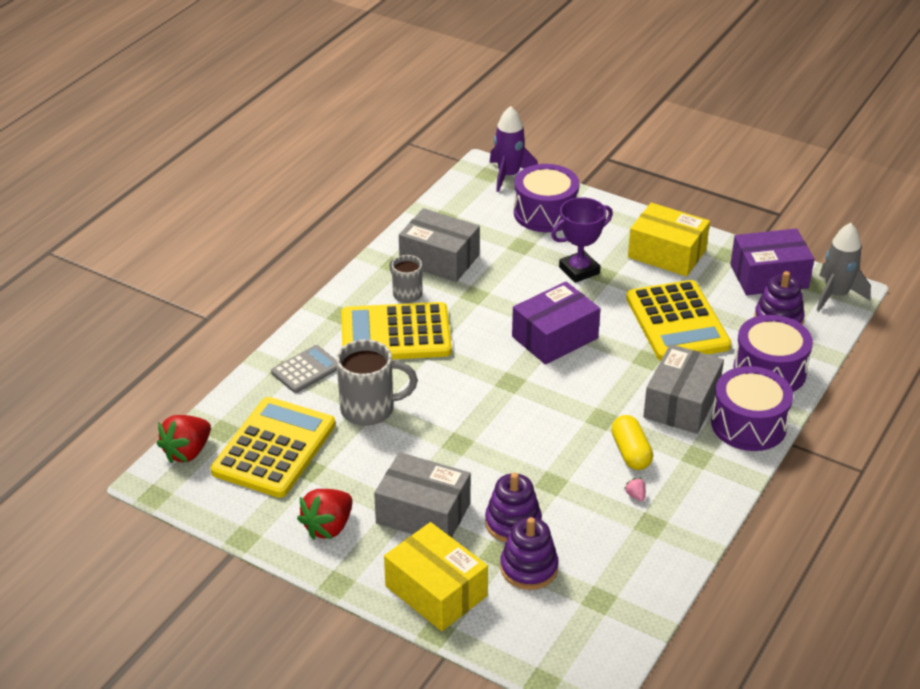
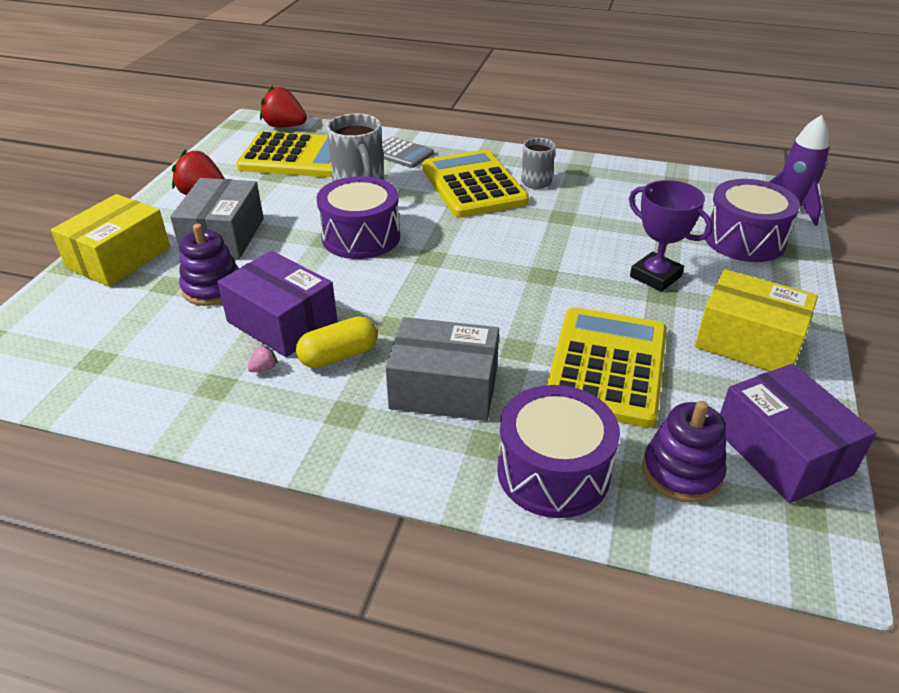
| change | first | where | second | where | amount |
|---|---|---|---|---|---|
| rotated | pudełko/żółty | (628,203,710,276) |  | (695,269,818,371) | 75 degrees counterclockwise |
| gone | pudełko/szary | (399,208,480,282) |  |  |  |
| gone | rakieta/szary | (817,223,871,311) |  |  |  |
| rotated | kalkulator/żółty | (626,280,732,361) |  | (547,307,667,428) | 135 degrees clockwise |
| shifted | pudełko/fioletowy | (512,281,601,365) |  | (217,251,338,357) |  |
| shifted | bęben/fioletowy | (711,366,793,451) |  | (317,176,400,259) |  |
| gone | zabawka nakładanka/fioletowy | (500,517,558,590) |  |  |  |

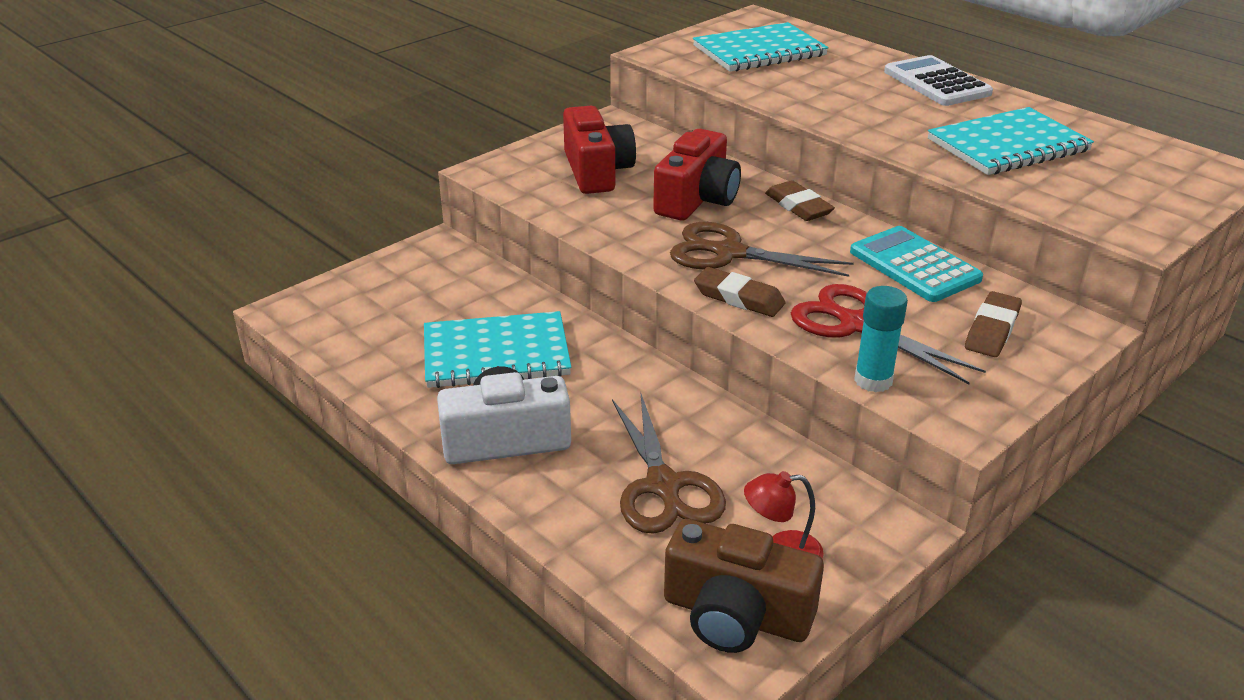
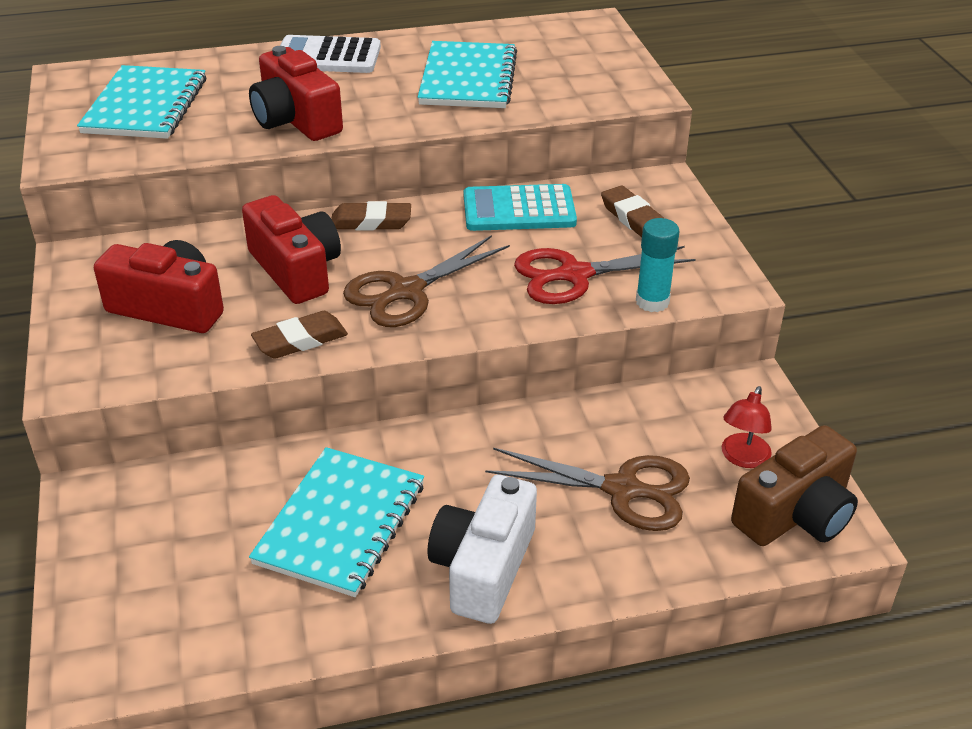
| change | first | where | second | where | amount |
|---|---|---|---|---|---|
| shifted | gumka do mazania/brązowy | (694,267,785,317) |  | (251,311,348,359) |  |
| new |  |  | aparat fotograficzny/czerwony | (249,46,343,141) |  |

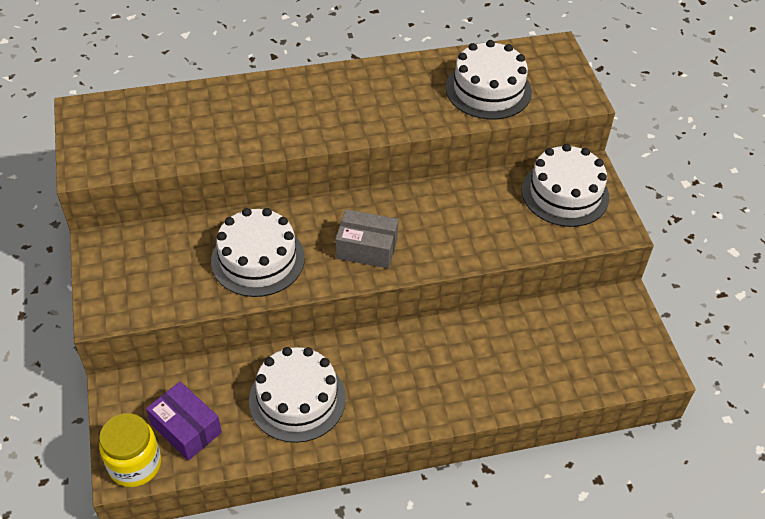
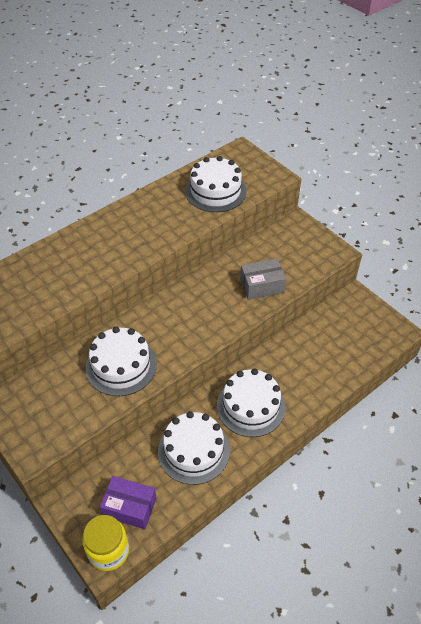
| change | first | where | second | where | amount |
|---|---|---|---|---|---|
| shifted | tort/biały | (522,144,609,227) |  | (217,368,285,437) |  |
| shifted | pudełko/szary | (335,209,398,269) |  | (240,259,286,300) |  |

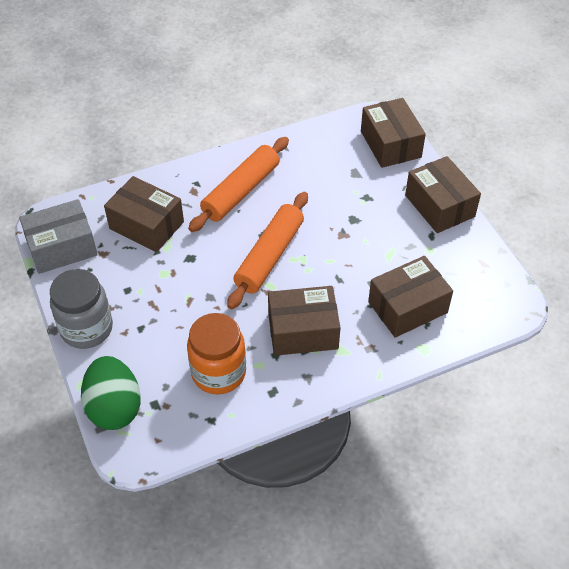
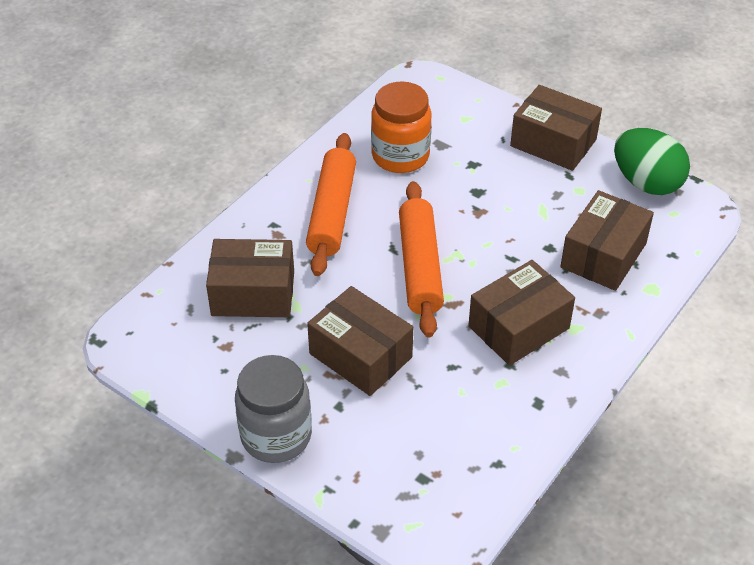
| change | first | where | second | where | amount |
|---|---|---|---|---|---|
| shifted | pudełko/brązowy | (361,98,426,168) |  | (307,286,413,396) |  |
| gone | pudełko/szary | (19,199,98,274) |  |  |  |
| shifted | słoik/pomarańczowy | (187,313,246,395) |  | (371,82,431,173) |  |
| shifted | jajko/zielony | (81,356,141,430) |  | (614,128,690,195) |  |

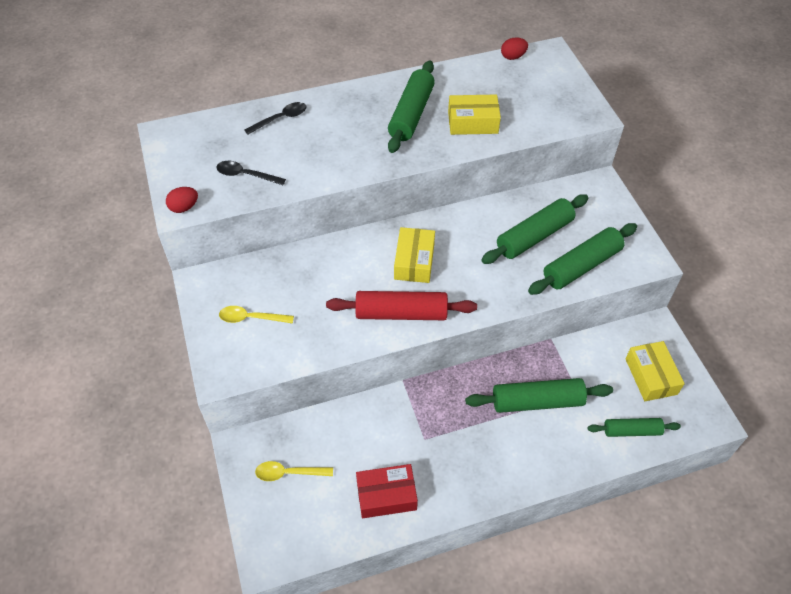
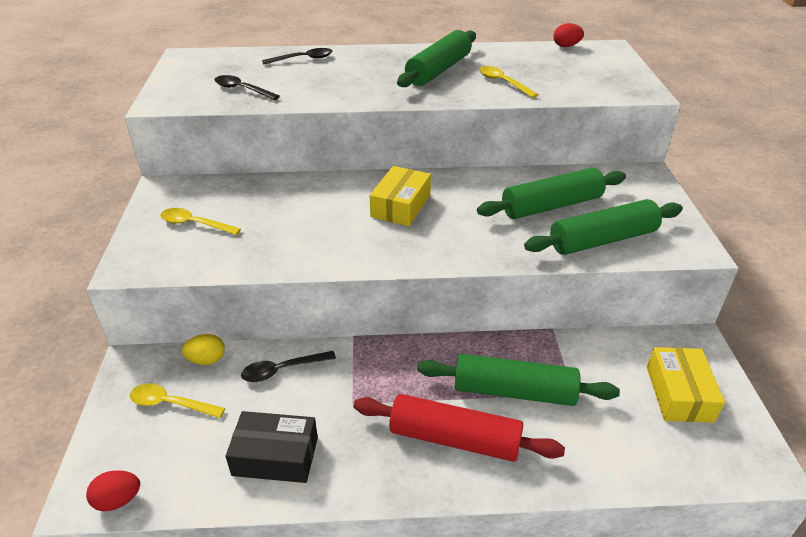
| change | first | where | second | where | amount |
|---|---|---|---|---|---|
| swapped | pudełko/żółty | (448,95,501,135) | łyżka/żółty | (479,66,538,98) |  |
| shifted | jajko/czerwony | (166,187,198,213) |  | (86,470,140,511) |  |
| shifted | wałek do ciasta/czerwony | (326,291,477,320) |  | (353,394,565,462) |  |
| gone | wałek do ciasta/zielony | (588,418,681,437) |  |  |  |
| repainted | pudełko/czerwony | (356,464,418,518) | pudełko/czarny | (225,411,318,483) |  |
| new |  |  | jajko/żółty | (182,334,225,365) |  |
| new |  |  | łyżka/czarny | (241,351,336,382) |  |

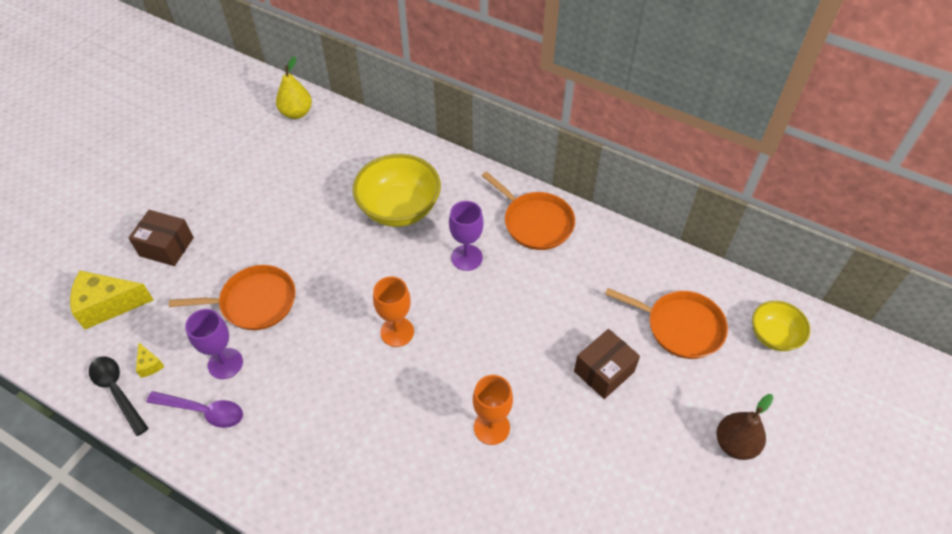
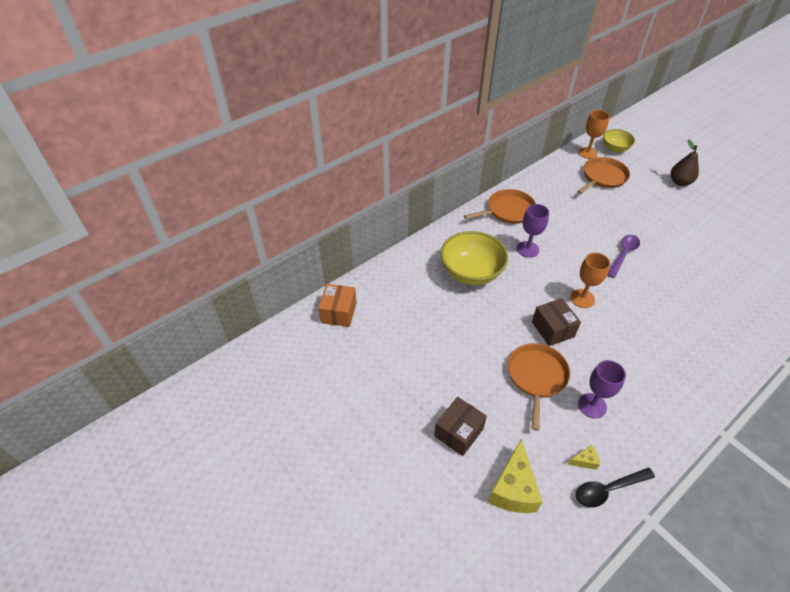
| change | first | where | second | where | amount |
|---|---|---|---|---|---|
| swapped | gruszka/żółty | (276,56,312,119) | pudełko/pomarańczowy | (318,284,357,327) |  |
| shifted | pudełko/brązowy | (574,329,640,399) |  | (532,298,581,346) |  |
| shifted | kielich/pomarańczowy | (473,375,513,445) |  | (578,110,610,159) |  |
| shifted | łyżka/fioletowy | (147,391,243,428) |  | (607,235,640,278) |  |

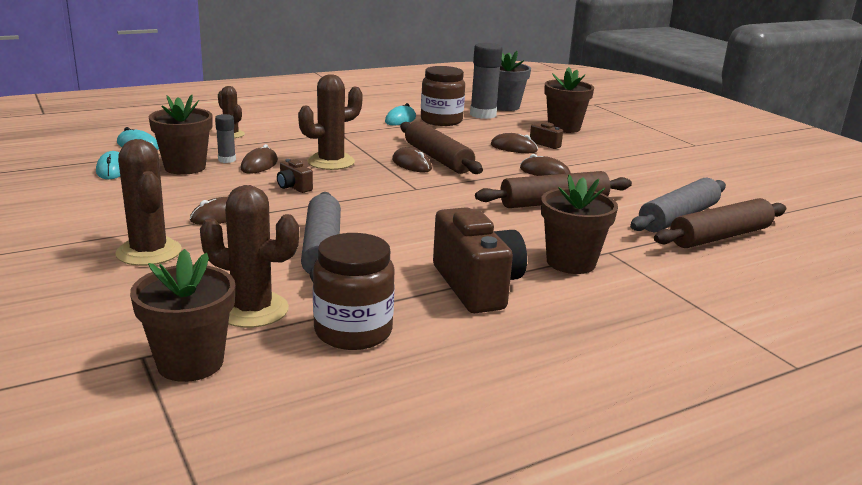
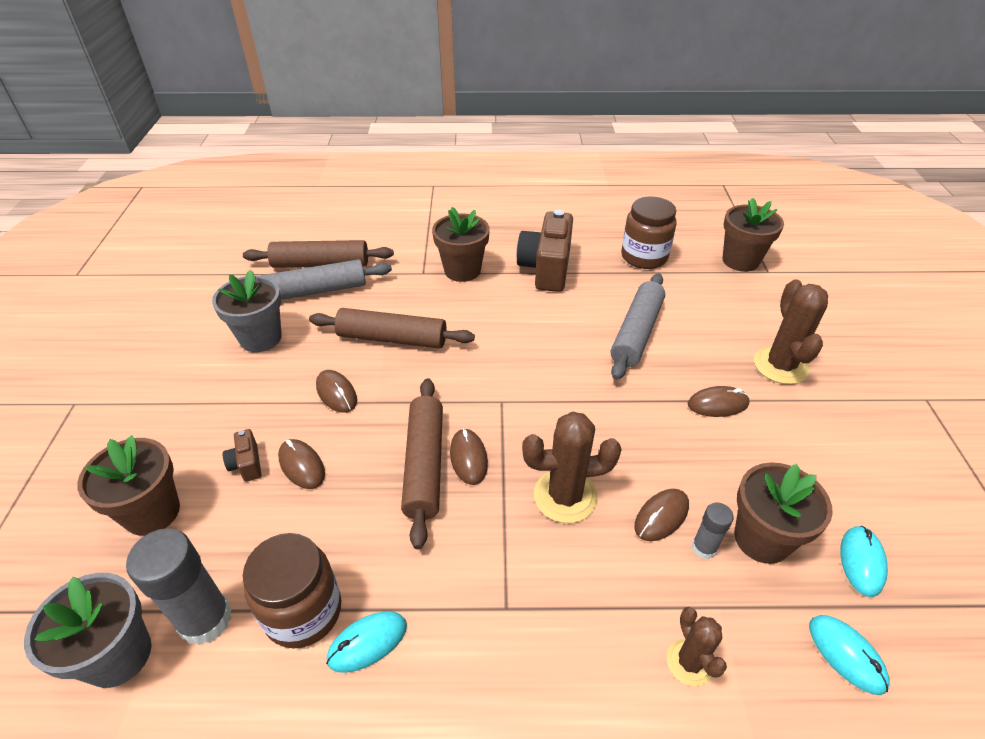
| change | first | where | second | where | amount |
|---|---|---|---|---|---|
| gone | aparat fotograficzny/brązowy | (277,159,313,193) |  |  |  |
| gone | kaktus/brązowy | (200,185,299,328) |  |  |  |
| new |  |  | doniczka/szary | (212,270,282,352) |  |

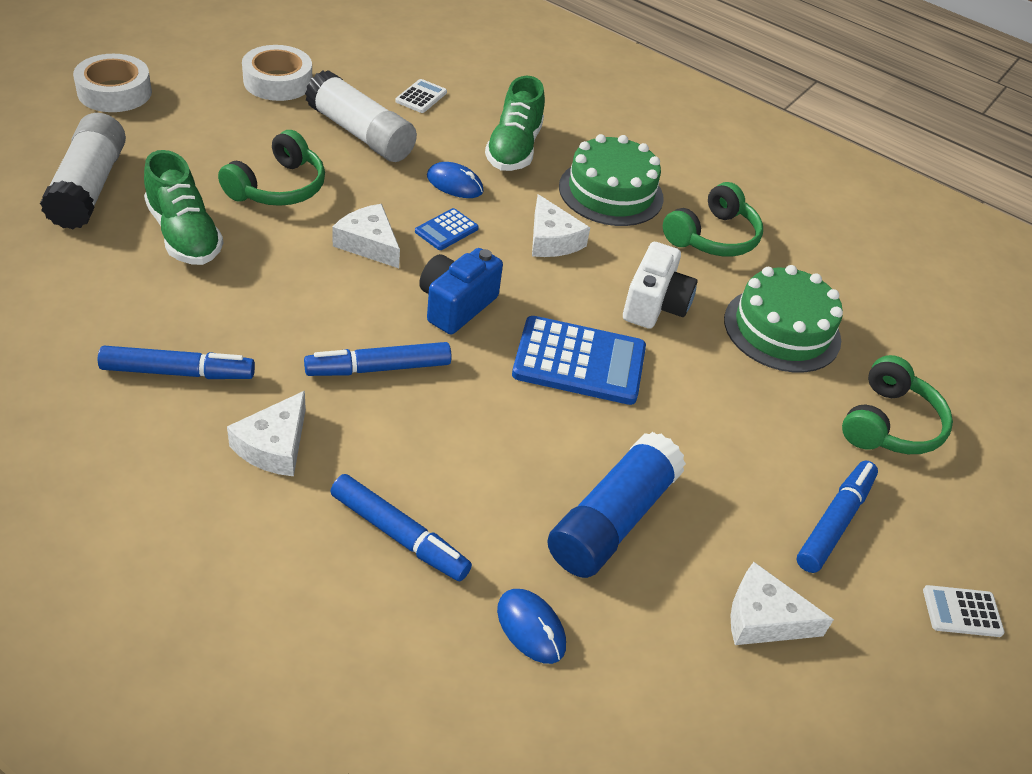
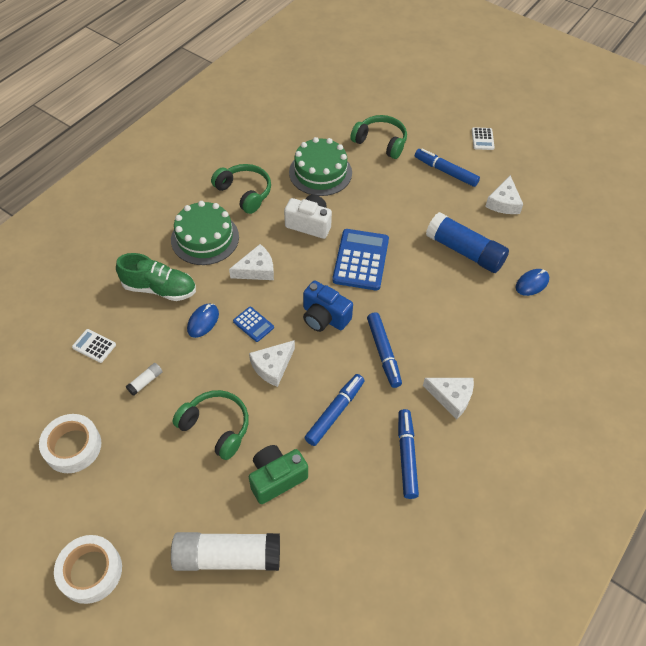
| change | first | where | second | where | amount |
|---|---|---|---|---|---|
| scaled | klej w sztyfcie/biały | (305,70,417,162) |  | (126,363,163,396) | x0.41 |
| swapped | but/zielony | (144,150,223,265) | aparat fotograficzny/zielony | (249,445,308,504) |  |
| shifted | flamaster/niebieski | (330,474,472,581) |  | (304,374,365,446) |  |

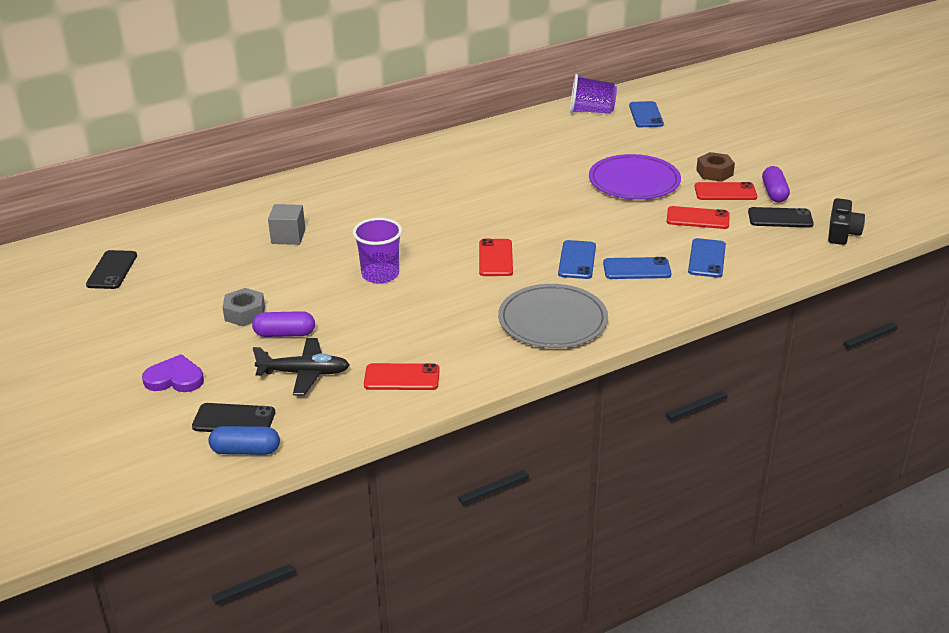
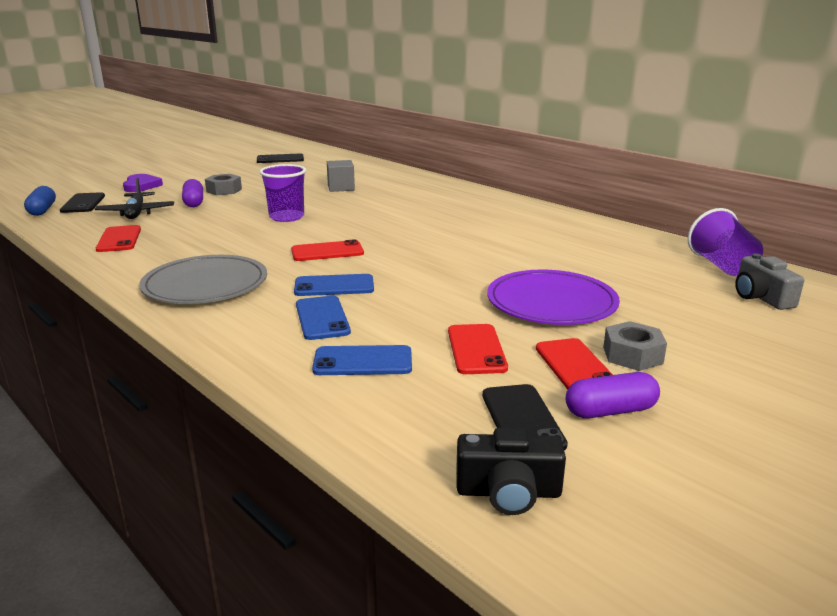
| change | first | where | second | where | amount |
|---|---|---|---|---|---|
| swapped | telefon/niebieski | (629,101,664,127) | aparat fotograficzny/szary | (735,253,804,310) |  |
| repainted | nakrętka/brązowy | (696,152,735,182) | nakrętka/szary | (603,321,667,371) |  |

